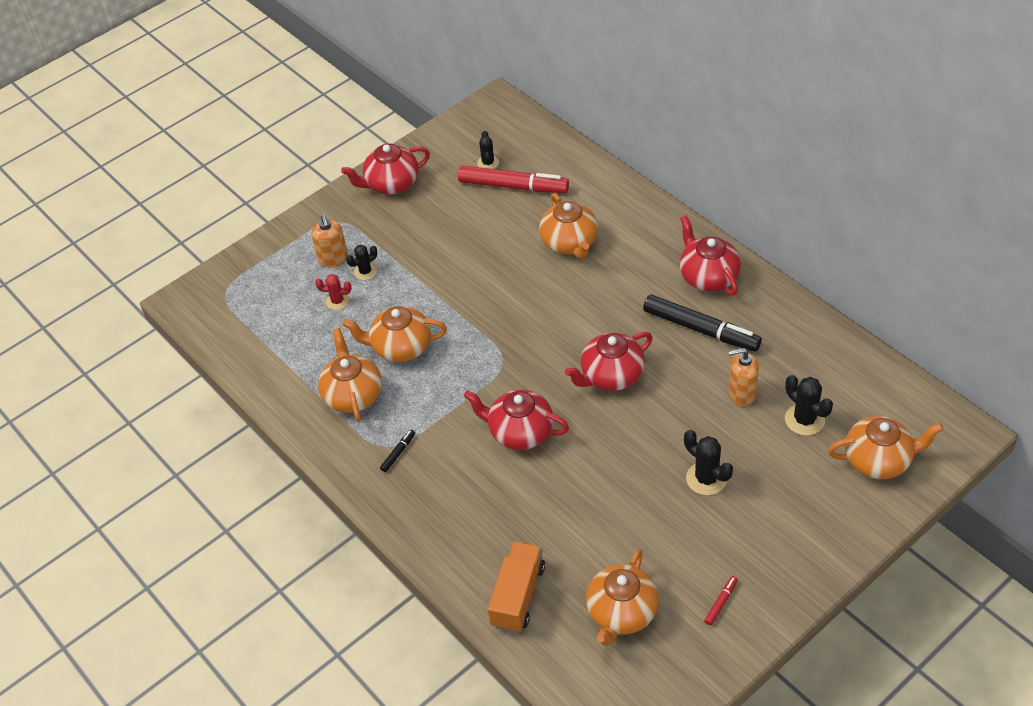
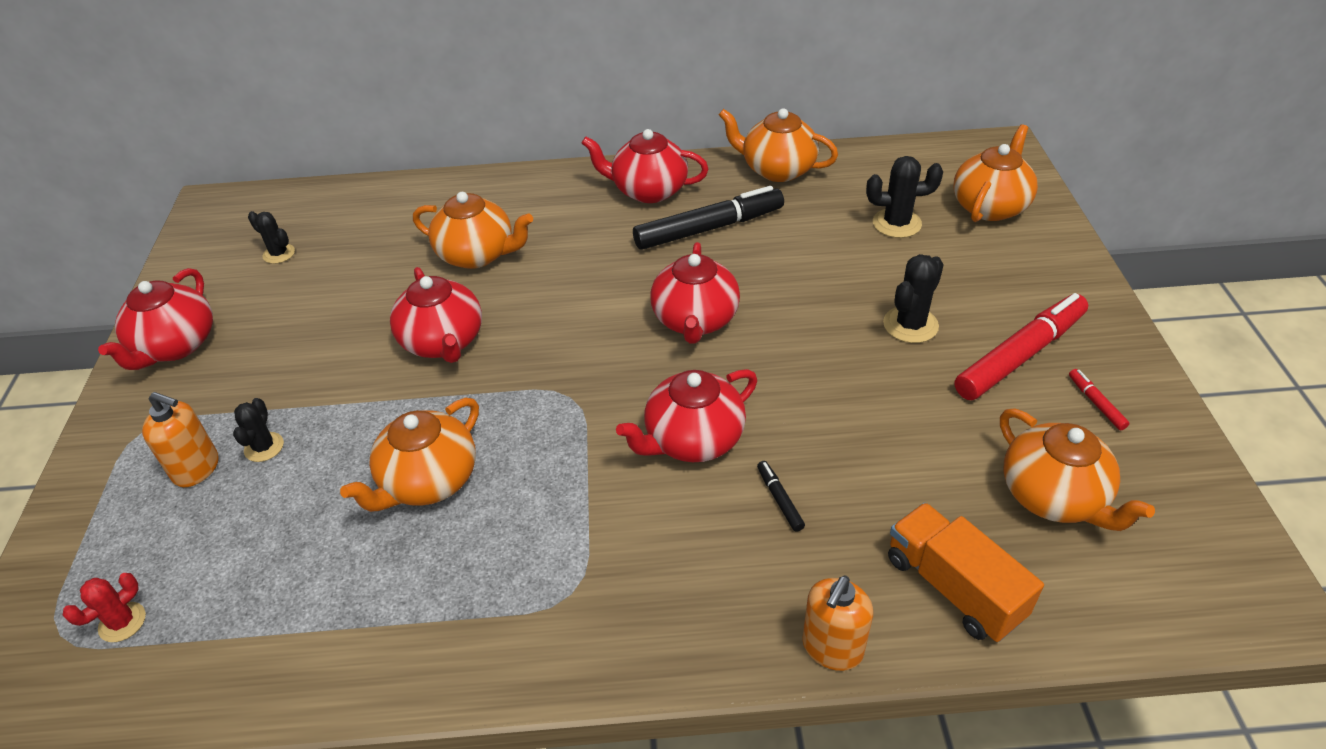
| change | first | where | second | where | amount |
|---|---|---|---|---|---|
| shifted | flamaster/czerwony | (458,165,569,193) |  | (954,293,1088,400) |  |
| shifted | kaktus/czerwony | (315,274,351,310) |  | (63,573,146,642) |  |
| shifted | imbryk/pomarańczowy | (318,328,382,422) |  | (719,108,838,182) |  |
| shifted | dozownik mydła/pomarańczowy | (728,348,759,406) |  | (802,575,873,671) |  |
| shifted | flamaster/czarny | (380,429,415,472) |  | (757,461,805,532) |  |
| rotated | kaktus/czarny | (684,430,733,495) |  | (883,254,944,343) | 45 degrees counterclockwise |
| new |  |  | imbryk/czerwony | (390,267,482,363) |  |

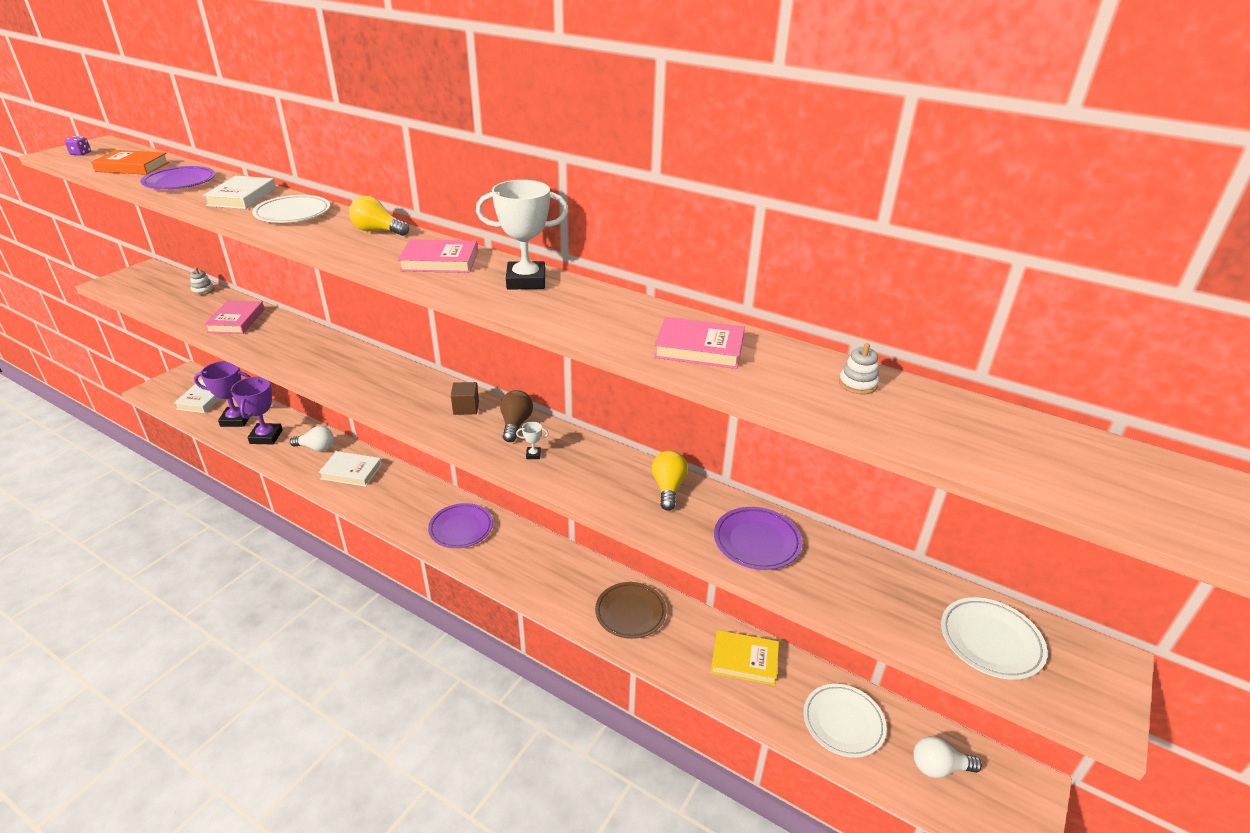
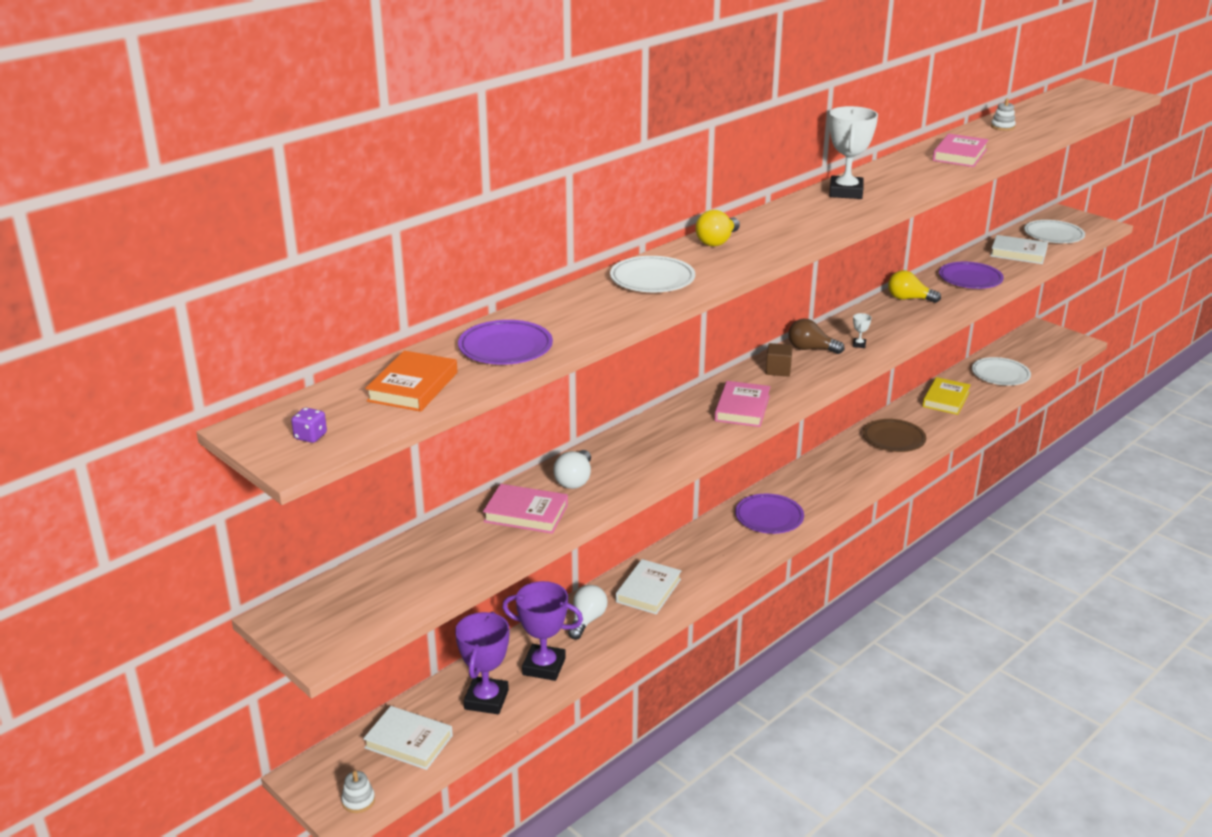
| change | first | where | second | where | amount |
|---|---|---|---|---|---|
| shifted | książka/biały | (203,176,276,209) |  | (990,235,1048,264) |  |
| shifted | książka/różowy | (398,239,478,273) |  | (715,381,771,427) |  |
| shifted | zabawka nakładanka/biały | (190,267,214,295) |  | (341,771,375,813) |  |
| shifted | żarówka/biały | (913,736,982,778) |  | (553,450,591,489) |  |

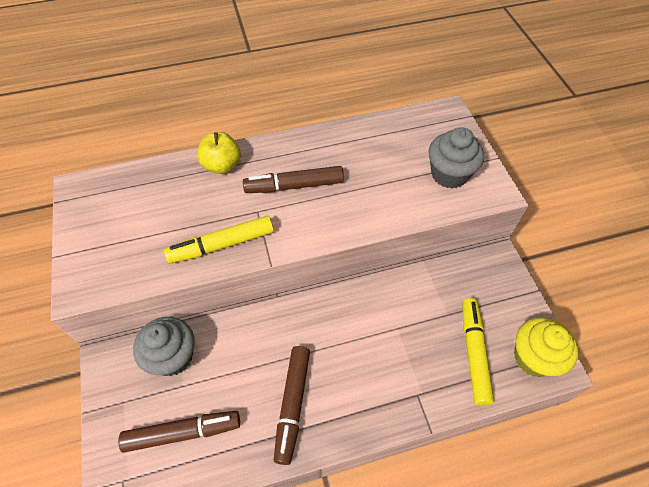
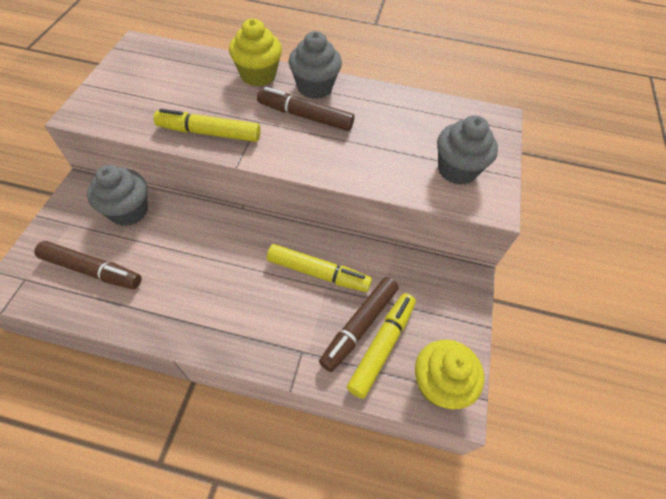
| change | first | where | second | where | amount |
|---|---|---|---|---|---|
| swapped | jabłko/żółty | (198,132,241,174) | muffinka/żółty | (229,19,282,87) |  |
| shifted | flamaster/brązowy | (274,346,310,465) |  | (319,277,398,372) |  |
| new |  |  | muffinka/szary | (288,31,342,99) |  |
| new |  |  | flamaster/żółty | (267,244,372,292) |  |

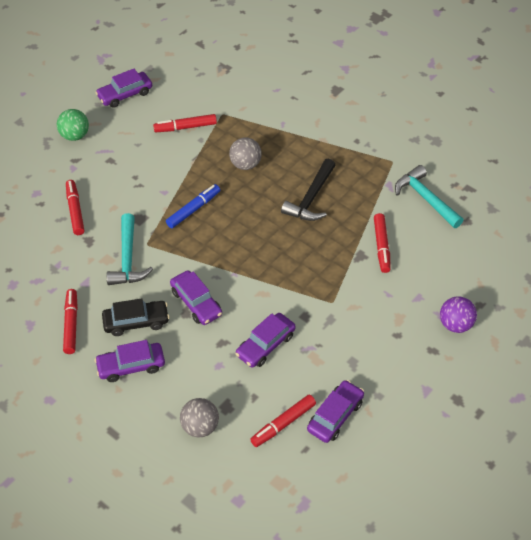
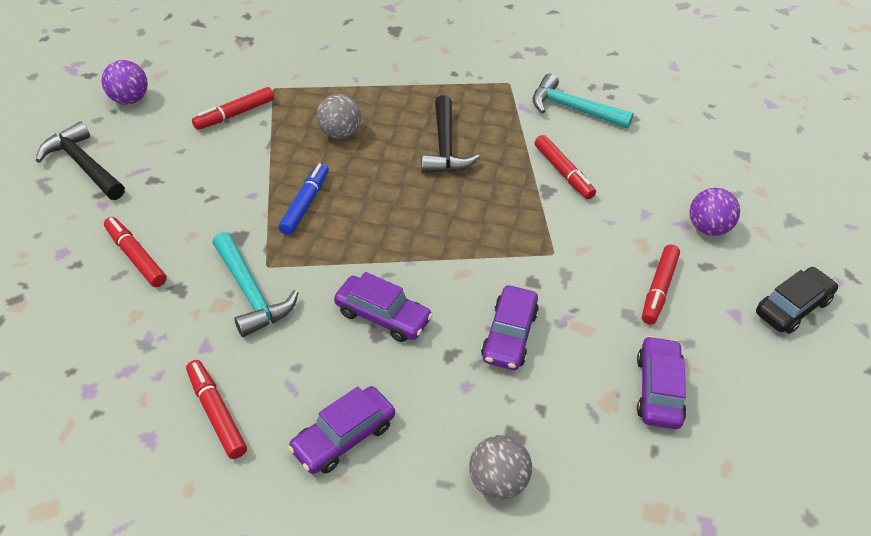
| change | first | where | second | where | amount |
|---|---|---|---|---|---|
| swapped | samochód/fioletowy | (95,69,152,108) | piłka/fioletowy | (101,60,148,104) |  |
| swapped | piłka/zielony | (57,109,89,141) | młotek/czarny | (36,122,125,200) |  |
| shifted | samochód/czarny | (102,298,170,336) |  | (756,267,838,334) |  |
| shifted | flamaster/czerwony | (250,394,316,447) |  | (642,245,680,325) |  |

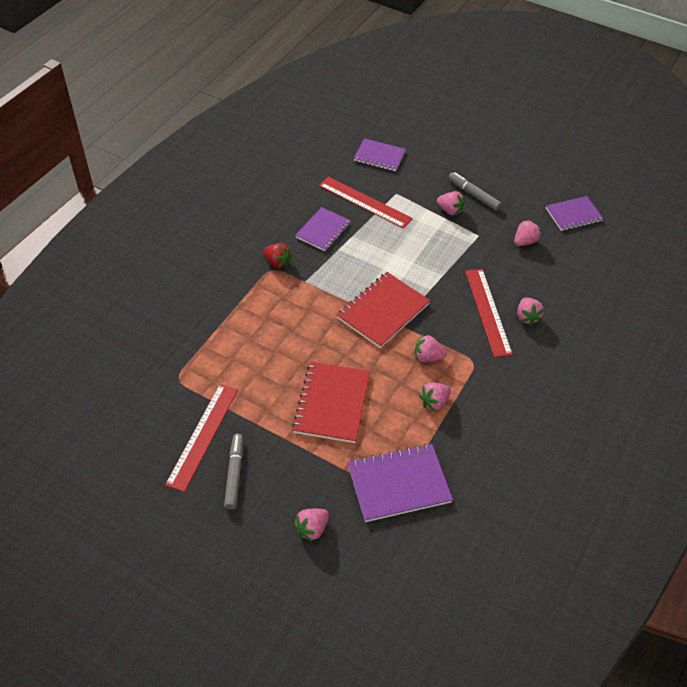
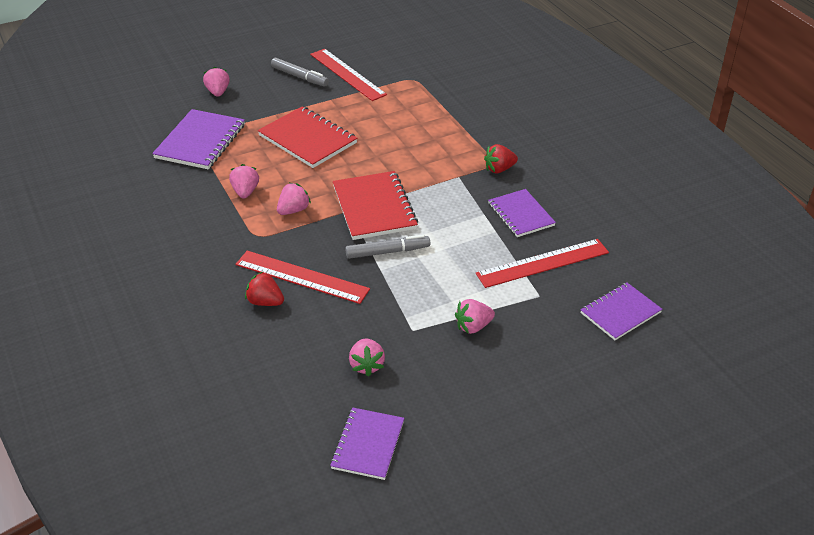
| change | first | where | second | where | amount |
|---|---|---|---|---|---|
| shifted | flamaster/szary | (448,172,502,210) |  | (345,234,430,259) |  |
| repainted | truskawka/różowy | (517,297,544,326) | truskawka/czerwony | (245,272,284,306) |  |

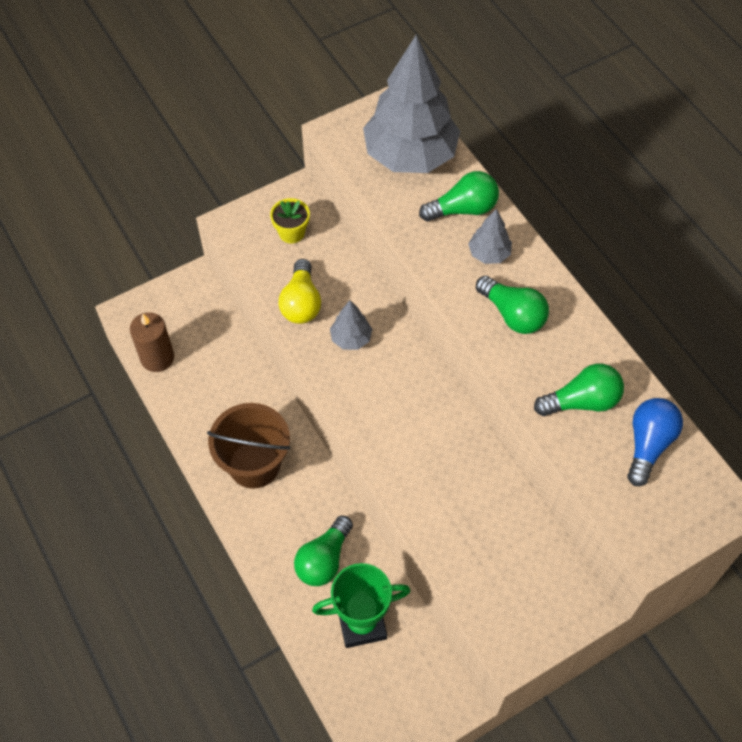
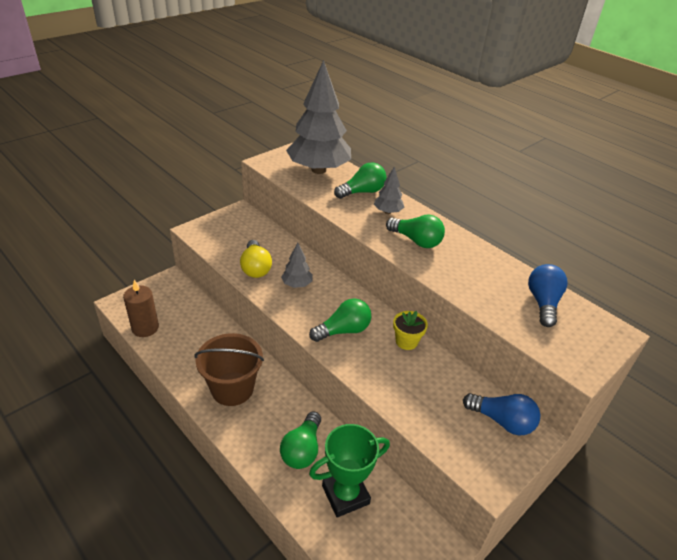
| change | first | where | second | where | amount |
|---|---|---|---|---|---|
| shifted | doniczka/żółty | (270,198,310,243) |  | (393,311,428,350) |  |
| shifted | żarówka/zielony | (534,364,624,416) |  | (309,298,372,342) |  |
| new |  |  | żarówka/niebieski | (463,393,541,436) |  |

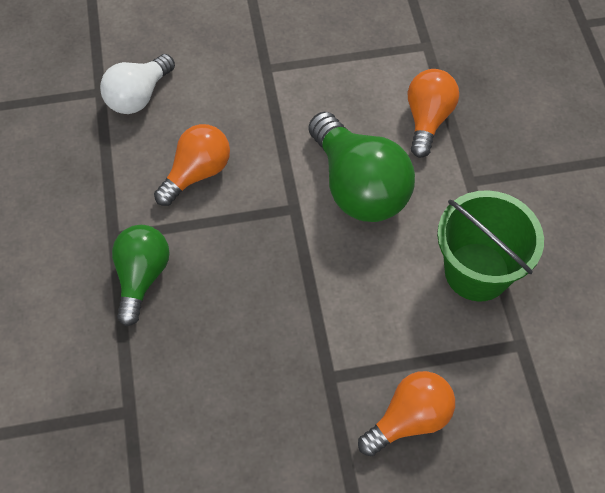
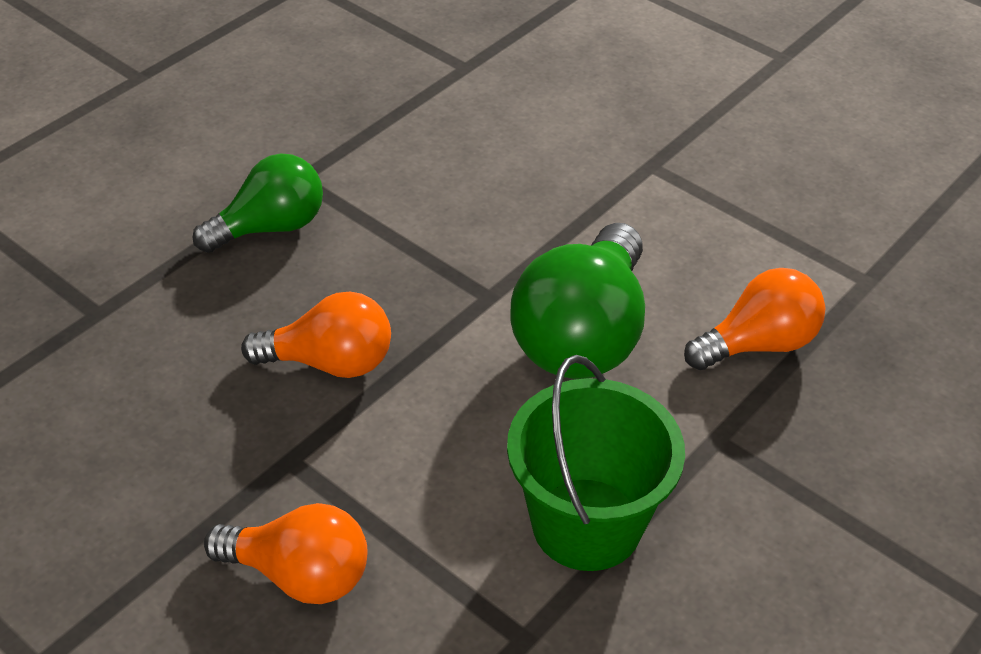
| change | first | where | second | where | amount |
|---|---|---|---|---|---|
| gone | żarówka/biały | (100,54,175,114) |  |  |  |
| shifted | żarówka/pomarańczowy | (154,124,230,206) |  | (241,292,391,378) |  |

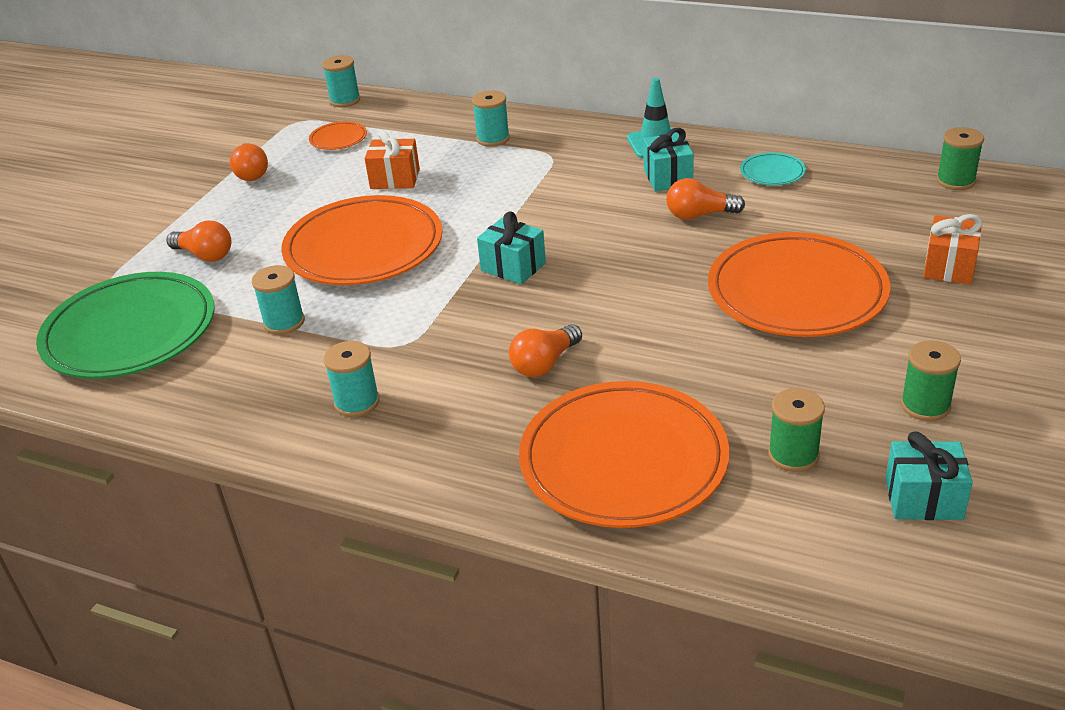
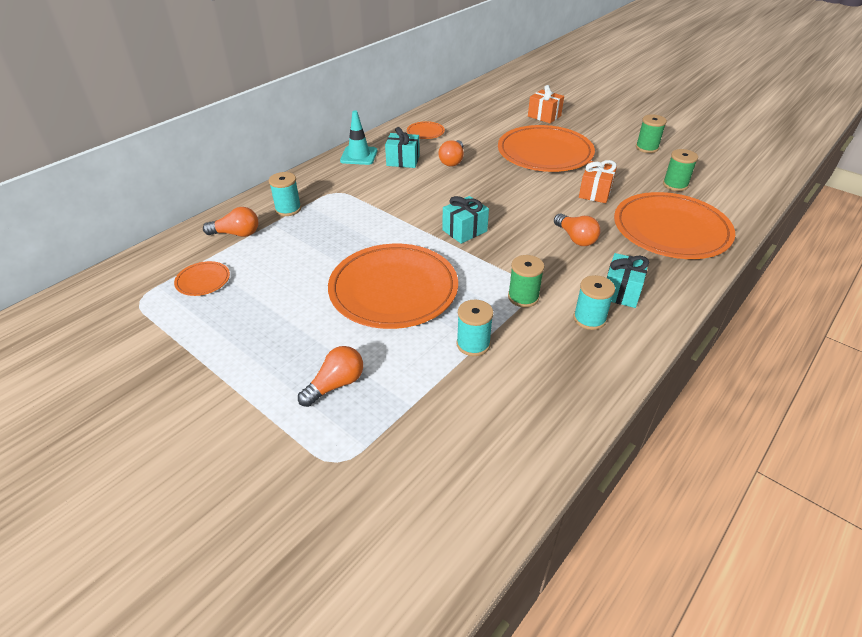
| change | first | where | second | where | amount |
|---|---|---|---|---|---|
| gone | szpulka/turkusowy | (322,55,360,107) |  |  |  |
| shifted | szpulka/zielony | (936,127,984,190) |  | (508,255,544,307) |  |
| shifted | prezent/pomarańczowy | (365,130,420,189) |  | (579,160,617,203) |  |
| shifted | żarówka/pomarańczowy | (230,143,268,181) |  | (203,207,258,237) |  |
| repainted | talerz/turkusowy | (740,152,806,185) | talerz/pomarańczowy | (407,121,445,139) |  |
| gone | talerz/zielony | (36,272,215,379) |  |  |  |
| shifted | prezent/turkusowy | (885,432,973,520) |  | (607,253,649,308) |  |

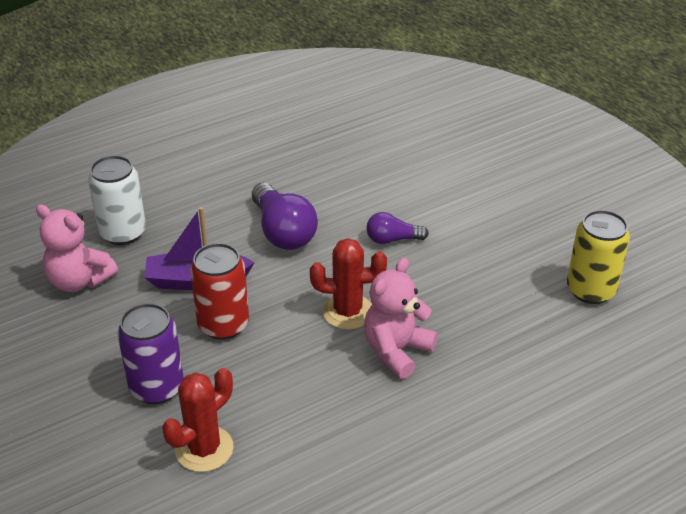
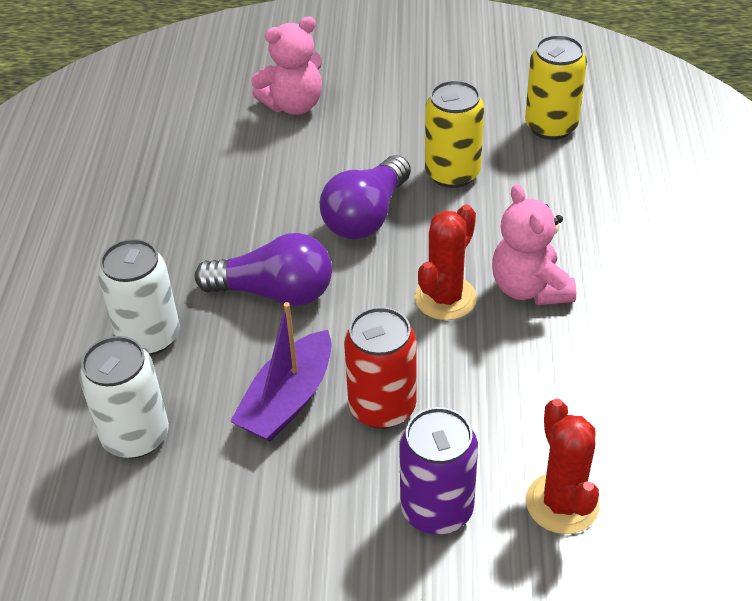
| change | first | where | second | where | amount |
|---|---|---|---|---|---|
| shifted | miś/różowy | (36,204,118,292) |  | (251,16,322,115) |  |
| scaled | żarówka/fioletowy | (366,212,429,244) |  | (320,155,411,239) | x1.73 |
| new |  |  | puszka/żółty | (425,80,484,188) |  |
| new |  |  | puszka/biały | (98,239,179,355) |  |

